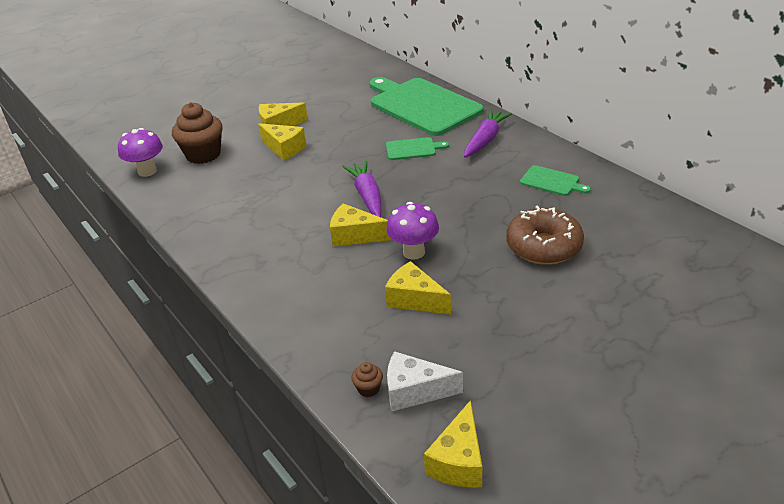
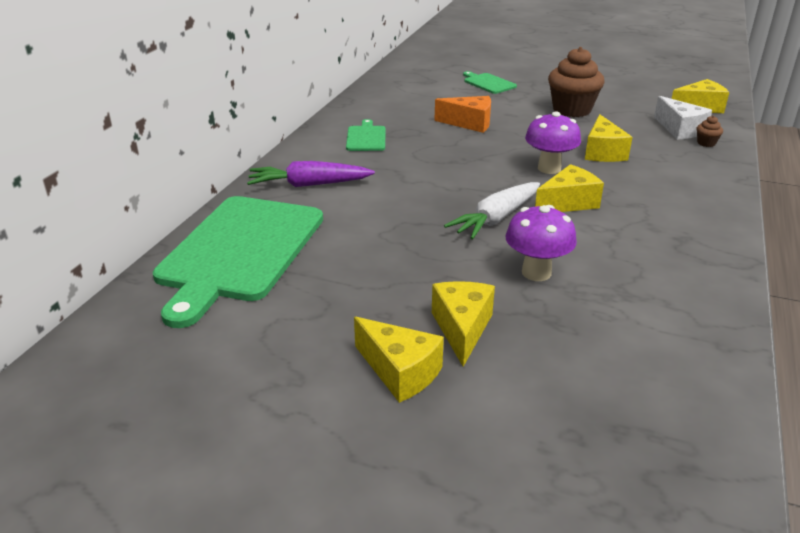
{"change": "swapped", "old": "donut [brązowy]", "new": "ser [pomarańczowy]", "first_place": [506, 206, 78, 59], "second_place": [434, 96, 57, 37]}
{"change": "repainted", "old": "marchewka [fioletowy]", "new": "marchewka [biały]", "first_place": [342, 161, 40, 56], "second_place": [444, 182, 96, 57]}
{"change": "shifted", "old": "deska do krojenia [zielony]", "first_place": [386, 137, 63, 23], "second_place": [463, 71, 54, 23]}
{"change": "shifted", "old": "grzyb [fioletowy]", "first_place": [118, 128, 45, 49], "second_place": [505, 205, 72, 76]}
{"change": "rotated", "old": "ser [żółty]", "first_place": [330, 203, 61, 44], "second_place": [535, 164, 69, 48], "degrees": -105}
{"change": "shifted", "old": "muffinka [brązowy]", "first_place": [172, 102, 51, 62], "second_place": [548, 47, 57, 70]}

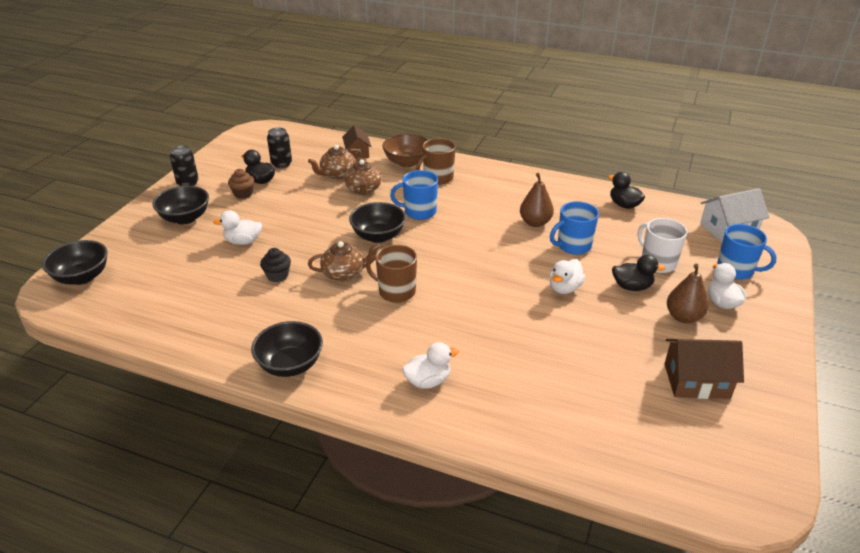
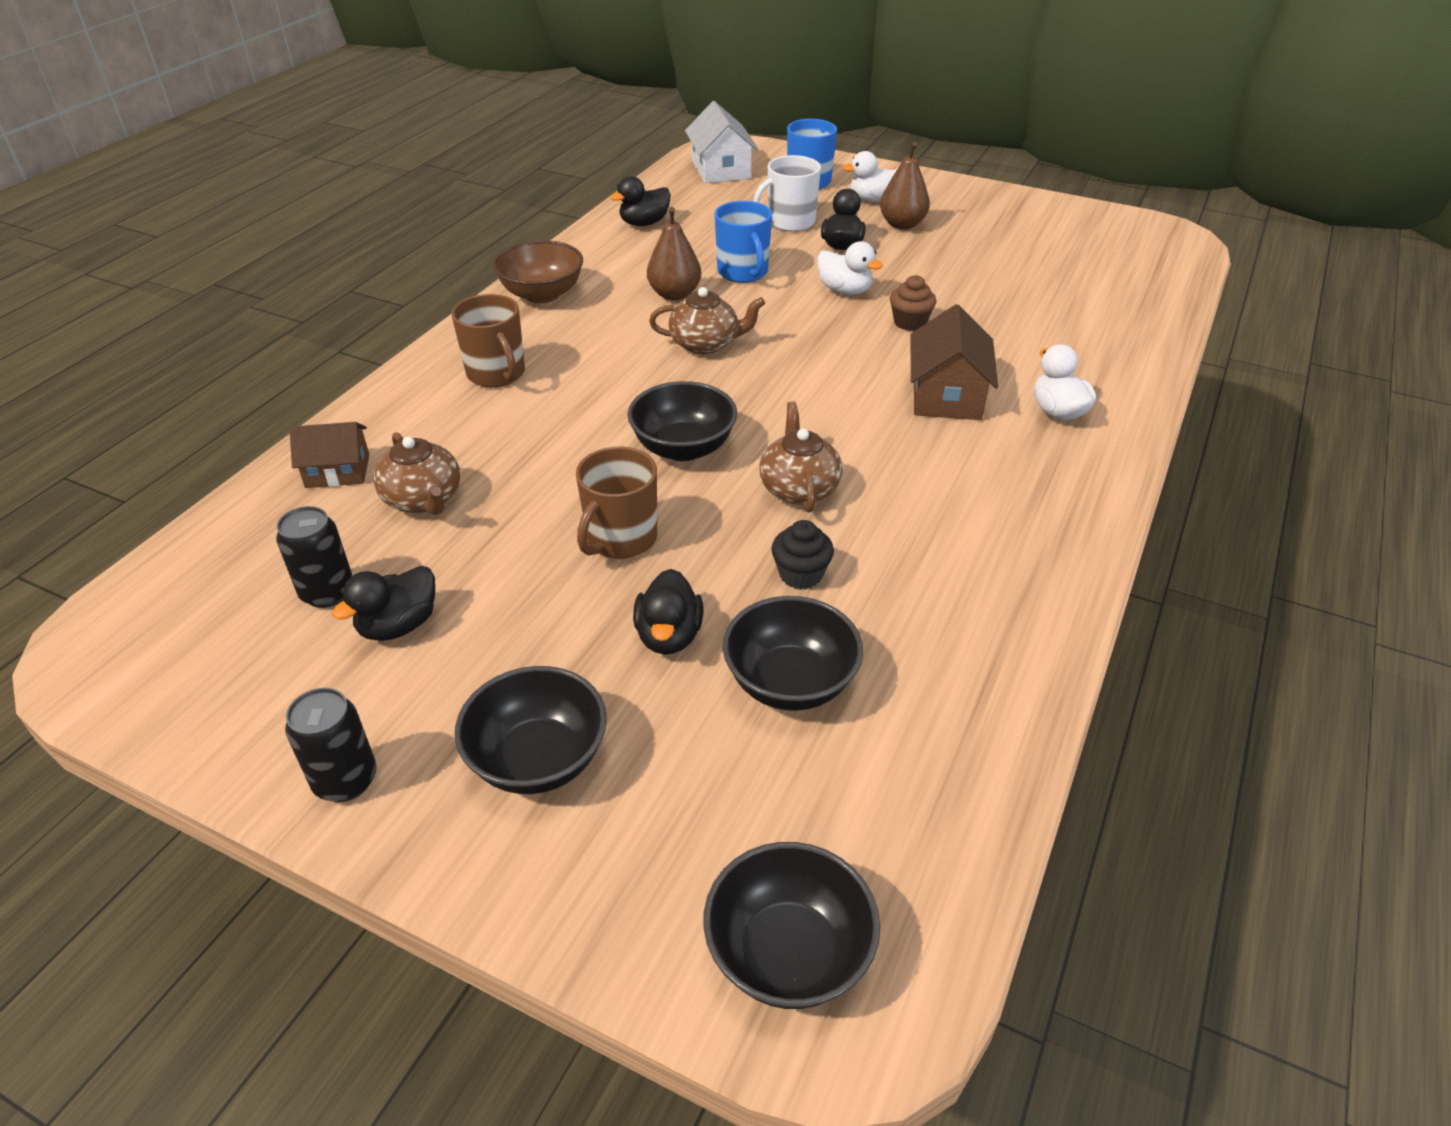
{"change": "shifted", "old": "miska [brązowy]", "first_place": [382, 134, 46, 33], "second_place": [493, 240, 90, 63]}
{"change": "shifted", "old": "kubek [brązowy]", "first_place": [366, 245, 51, 58], "second_place": [576, 446, 81, 113]}
{"change": "repainted", "old": "kaczka [biały]", "new": "kaczka [czarny]", "first_place": [213, 210, 49, 35], "second_place": [633, 569, 70, 86]}
{"change": "shifted", "old": "imbryk [brązowy]", "first_place": [344, 159, 38, 36], "second_place": [649, 287, 116, 67]}
{"change": "shifted", "old": "miska [czarny]", "first_place": [251, 321, 72, 56], "second_place": [723, 596, 140, 115]}
{"change": "shifted", "old": "muffinka [brązowy]", "first_place": [228, 169, 26, 30], "second_place": [890, 275, 46, 56]}
{"change": "shifted", "old": "domek [brązowy]", "first_place": [664, 339, 80, 60], "second_place": [911, 304, 87, 116]}
{"change": "gone", "old": "kubek [niebieski]", "first_place": [390, 170, 48, 50]}

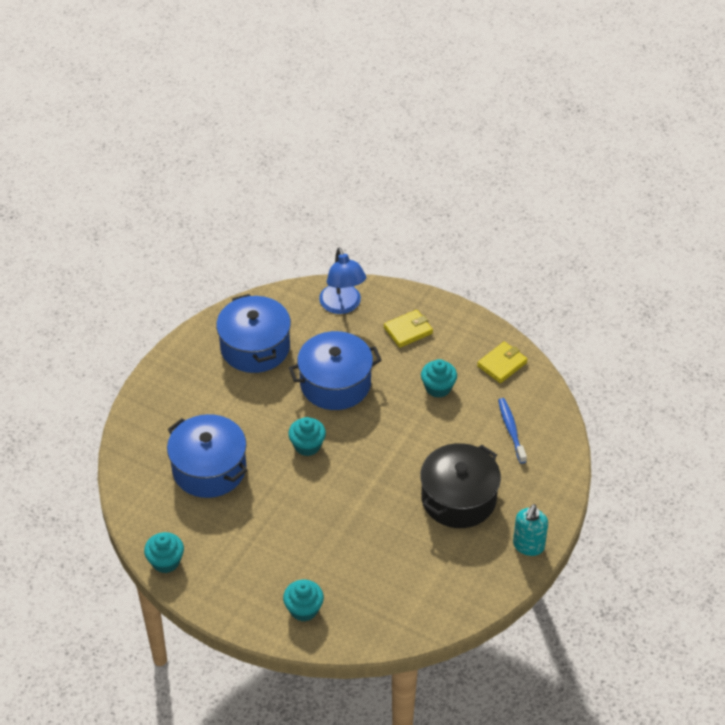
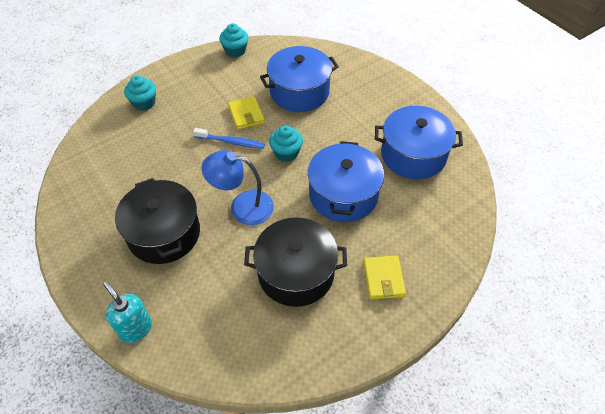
{"change": "shifted", "old": "dozownik mydła [turkusowy]", "first_place": [513, 504, 35, 52], "second_place": [103, 281, 49, 62]}
{"change": "shifted", "old": "szczoteczka do zębów [niebieski]", "first_place": [498, 398, 29, 66], "second_place": [193, 128, 72, 21]}
{"change": "shifted", "old": "lampka [niebieski]", "first_place": [319, 248, 47, 66], "second_place": [202, 150, 72, 75]}
{"change": "shifted", "old": "portfel [żółty]", "first_place": [477, 342, 51, 41], "second_place": [228, 96, 37, 34]}
{"change": "swapped", "old": "muffinka [turkusowy]", "new": "garnek [czarny]", "first_place": [421, 359, 36, 39], "second_place": [244, 217, 103, 90]}

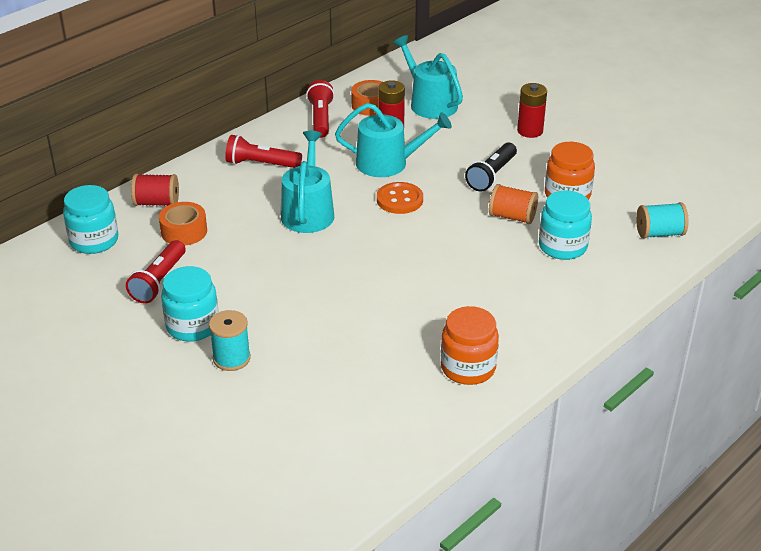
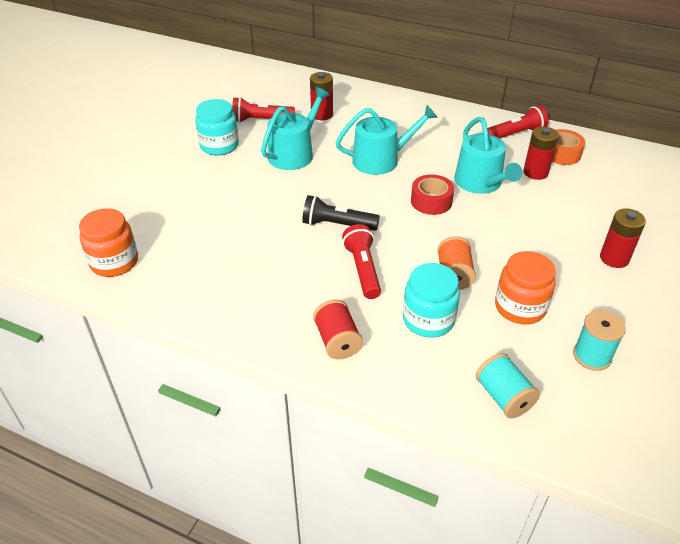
{"change": "shifted", "old": "słoik [pomarańczowy]", "first_place": [441, 306, 58, 79], "second_place": [79, 208, 59, 69]}
{"change": "shifted", "old": "konewka [turkusowy]", "first_place": [393, 35, 70, 84], "second_place": [261, 87, 69, 83]}
{"change": "shifted", "old": "latarka [czarny]", "first_place": [465, 142, 52, 50], "second_place": [302, 195, 78, 36]}
{"change": "swapped", "old": "taśma klejąca [pomarańczowy]", "new": "bateria [czerwony]", "first_place": [159, 202, 48, 44], "second_place": [310, 72, 23, 48]}
{"change": "shifted", "old": "szpulka [czerwony]", "first_place": [131, 174, 48, 32], "second_place": [313, 299, 50, 60]}
{"change": "shifted", "old": "latarka [czerwony]", "first_place": [225, 135, 77, 33], "second_place": [342, 224, 39, 75]}
{"change": "swapped", "old": "guzik [pomarańczowy]", "new": "taśma klejąca [czerwony]", "first_place": [377, 182, 46, 32], "second_place": [411, 174, 43, 41]}
{"change": "shifted", "old": "szpulka [turkusowy]", "first_place": [209, 310, 42, 61], "second_place": [573, 310, 53, 61]}
{"change": "gone", "old": "słoik [turkusowy]", "first_place": [63, 185, 55, 69]}

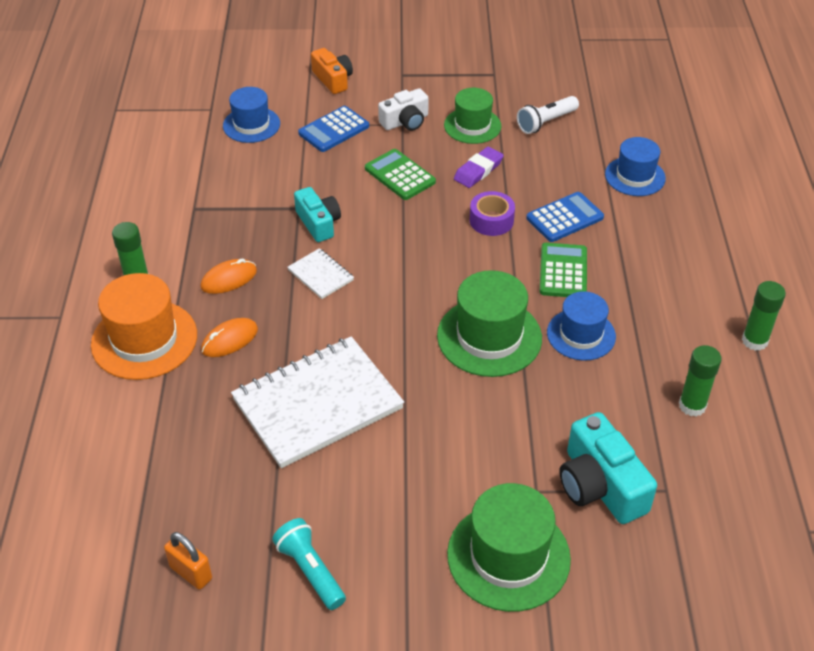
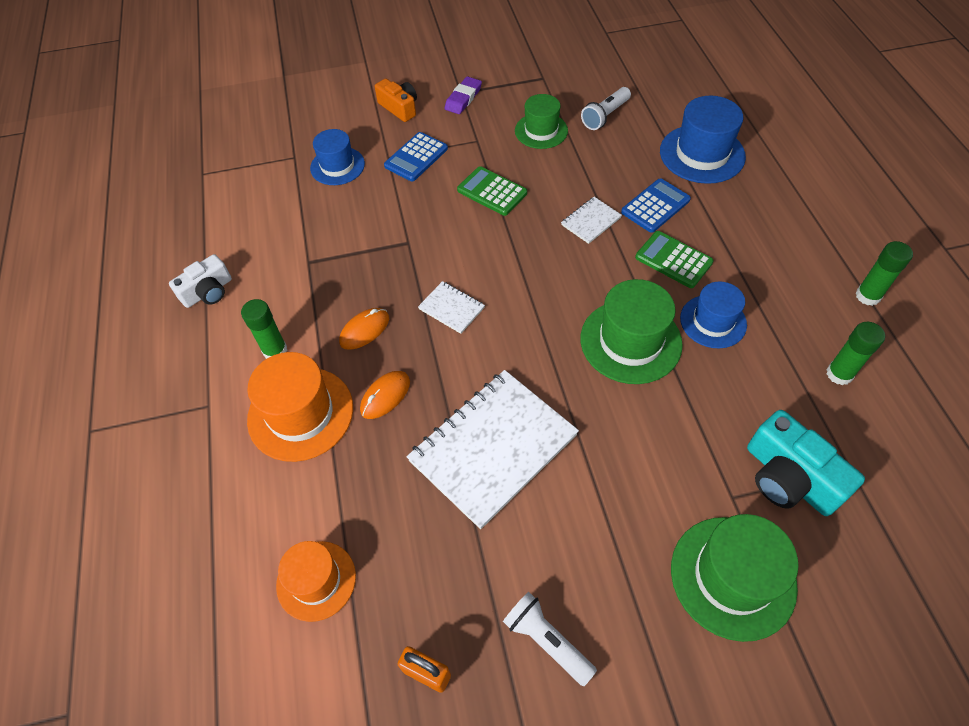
{"change": "shifted", "old": "aparat fotograficzny [biały]", "first_place": [378, 88, 51, 43], "second_place": [169, 254, 63, 54]}
{"change": "new", "new": "kapelusz [pomarańczowy]", "second_place": [276, 541, 80, 81]}
{"change": "shifted", "old": "gumka do mazania [fioletowy]", "first_place": [454, 147, 50, 41], "second_place": [444, 76, 38, 38]}
{"change": "repainted", "old": "latarka [turkusowy]", "new": "latarka [biały]", "first_place": [272, 518, 74, 92], "second_place": [503, 592, 94, 94]}
{"change": "swapped", "old": "taśma klejąca [fioletowy]", "new": "zeszyt [biały]", "first_place": [470, 191, 45, 45], "second_place": [561, 197, 61, 47]}
{"change": "rotated", "old": "kalkulator [zielony]", "first_place": [540, 243, 47, 54], "second_place": [635, 231, 79, 57], "degrees": -45}
{"change": "scaled", "old": "kapelusz [niebieski]", "first_place": [605, 137, 61, 59], "second_place": [660, 96, 86, 88], "factor": 1.52}
{"change": "gone", "old": "aparat fotograficzny [turkusowy]", "first_place": [294, 187, 47, 55]}

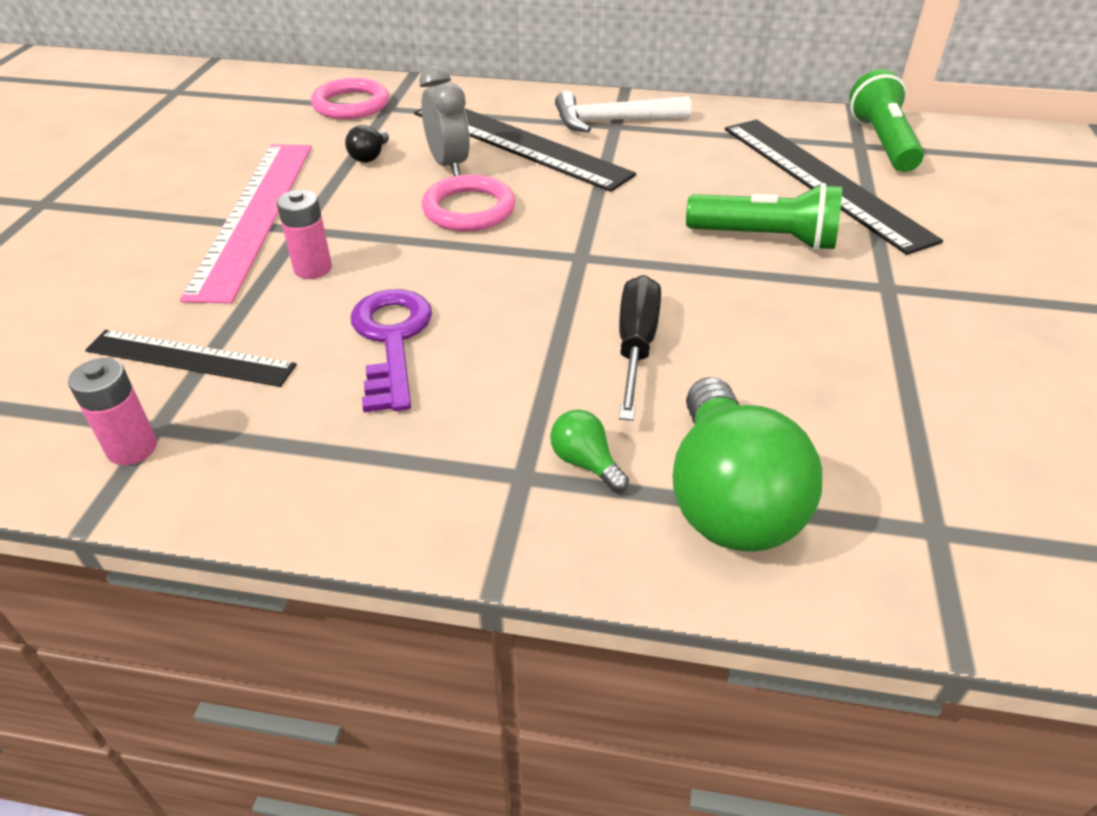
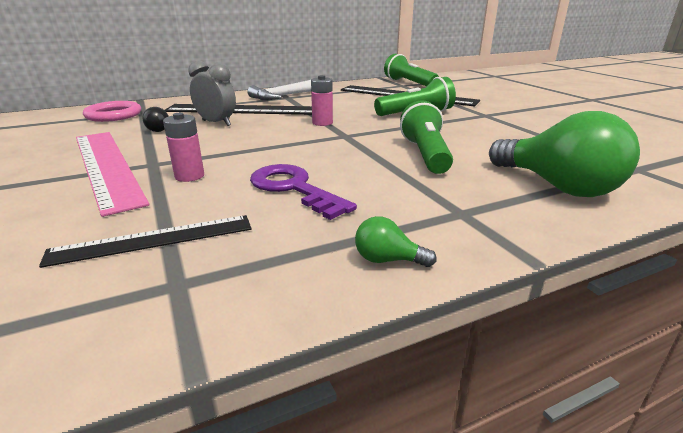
{"change": "shifted", "old": "bateria [różowy]", "first_place": [68, 358, 89, 107], "second_place": [311, 75, 22, 51]}
{"change": "shifted", "old": "żarówka [zielony]", "first_place": [550, 410, 79, 83], "second_place": [355, 216, 82, 51]}
{"change": "swapped", "old": "śrubokręt [czarny]", "new": "latarka [zielony]", "first_place": [619, 275, 42, 146], "second_place": [400, 100, 53, 74]}
{"change": "gone", "old": "pierścień [różowy]", "first_place": [422, 174, 93, 57]}

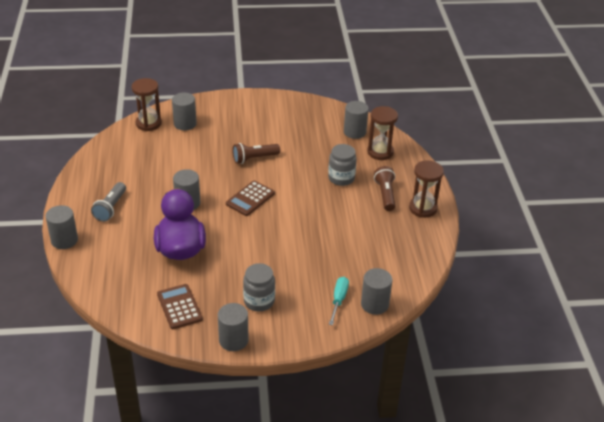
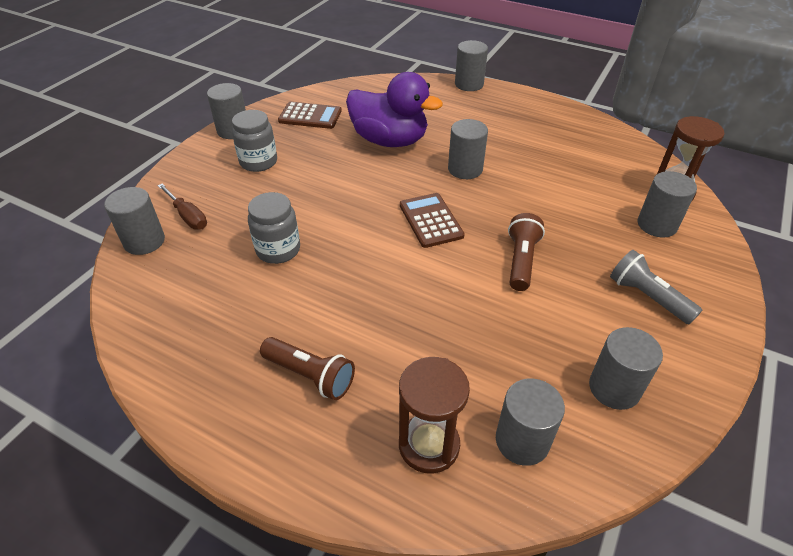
{"change": "repainted", "old": "śrubokręt [turkusowy]", "new": "śrubokręt [brązowy]", "first_place": [329, 277, 20, 48], "second_place": [157, 184, 50, 46]}
{"change": "shifted", "old": "słoik [szary]", "first_place": [328, 144, 29, 42], "second_place": [248, 192, 52, 72]}
{"change": "new", "new": "walec [szary]", "second_place": [589, 327, 74, 83]}
{"change": "shifted", "old": "latarka [szary]", "first_place": [91, 182, 35, 40], "second_place": [610, 250, 92, 75]}
{"change": "gone", "old": "klepsydra [brązowy]", "first_place": [409, 160, 35, 58]}

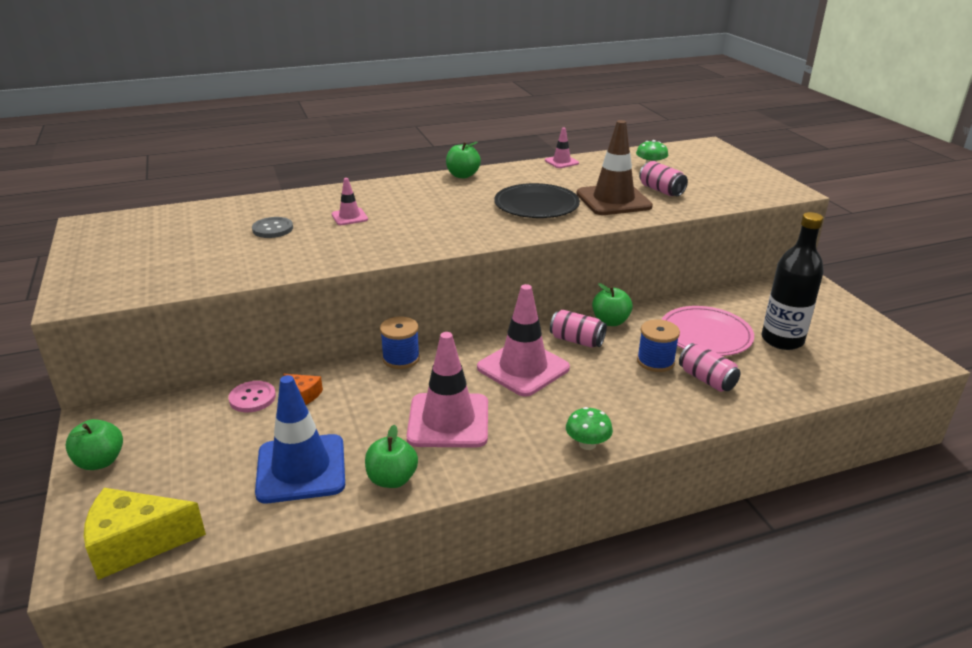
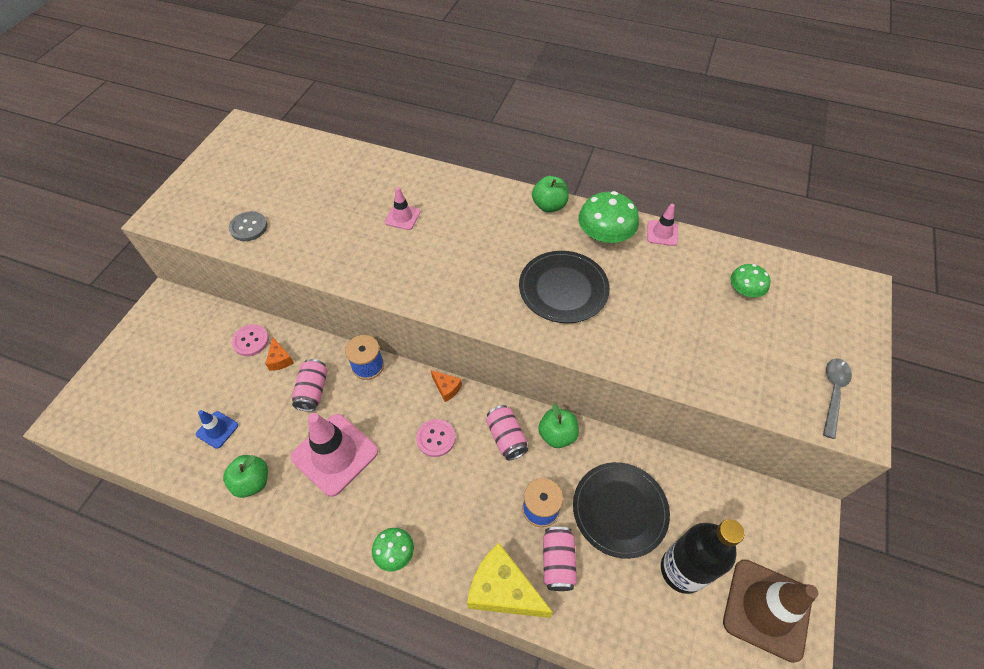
{"change": "scaled", "old": "pachołek [niebieski]", "first_place": [255, 375, 90, 128], "second_place": [196, 410, 42, 39], "factor": 0.49}
{"change": "shifted", "old": "guzik [szary]", "first_place": [252, 217, 41, 21], "second_place": [229, 211, 38, 30]}
{"change": "shifted", "old": "puszka [różowy]", "first_place": [639, 161, 49, 35], "second_place": [292, 359, 36, 53]}
{"change": "swapped", "old": "pachołek [różowy]", "new": "guzik [różowy]", "first_place": [477, 284, 93, 113], "second_place": [416, 419, 39, 38]}
{"change": "new", "new": "ser [pomarańczowy]", "second_place": [431, 370, 31, 32]}
{"change": "shifted", "old": "ser [żółty]", "first_place": [84, 488, 122, 92], "second_place": [467, 543, 86, 75]}
{"change": "repainted", "old": "talerz [różowy]", "new": "talerz [czarny]", "first_place": [662, 306, 92, 50], "second_place": [573, 462, 97, 97]}
{"change": "new", "new": "grzyb [zielony]", "second_place": [578, 191, 61, 55]}
{"change": "shifted", "old": "pachołek [brązowy]", "first_place": [577, 120, 76, 95], "second_place": [723, 559, 95, 104]}
{"change": "new", "new": "łyżka [szary]", "second_place": [823, 358, 29, 81]}
{"change": "gone", "old": "jabłko [zielony]", "first_place": [65, 419, 58, 51]}

